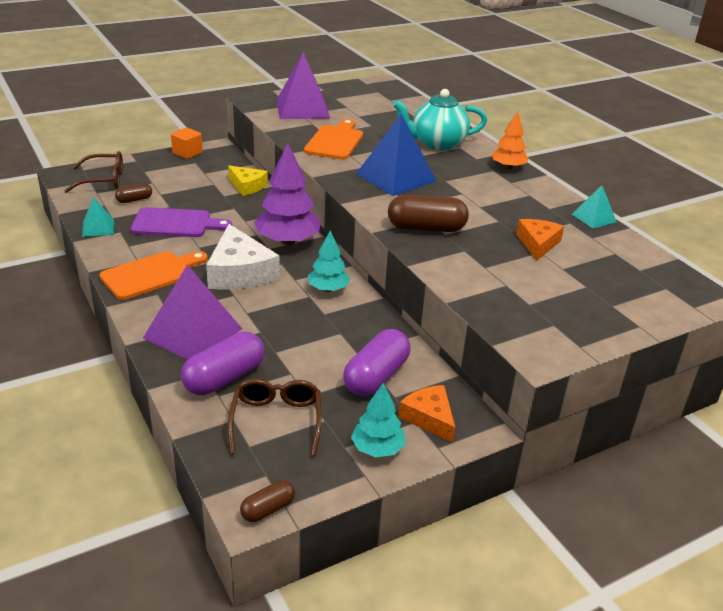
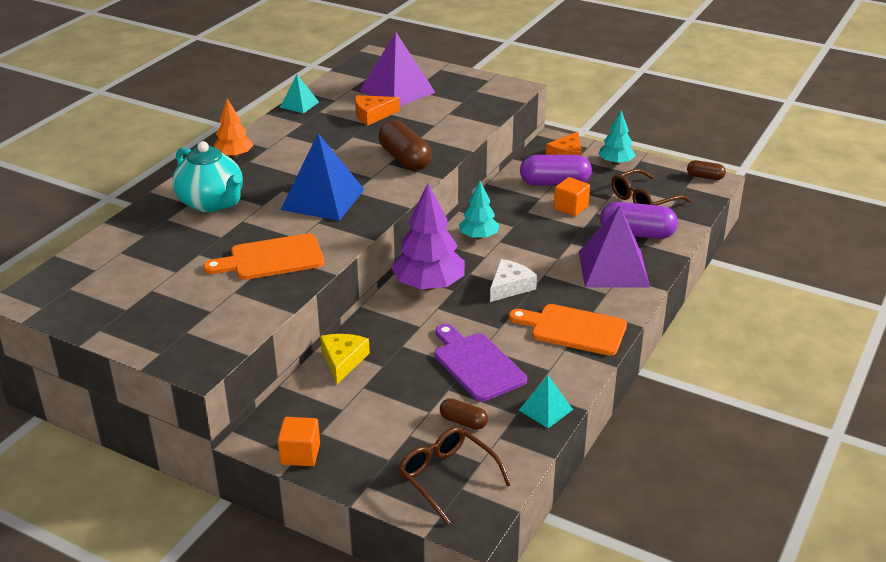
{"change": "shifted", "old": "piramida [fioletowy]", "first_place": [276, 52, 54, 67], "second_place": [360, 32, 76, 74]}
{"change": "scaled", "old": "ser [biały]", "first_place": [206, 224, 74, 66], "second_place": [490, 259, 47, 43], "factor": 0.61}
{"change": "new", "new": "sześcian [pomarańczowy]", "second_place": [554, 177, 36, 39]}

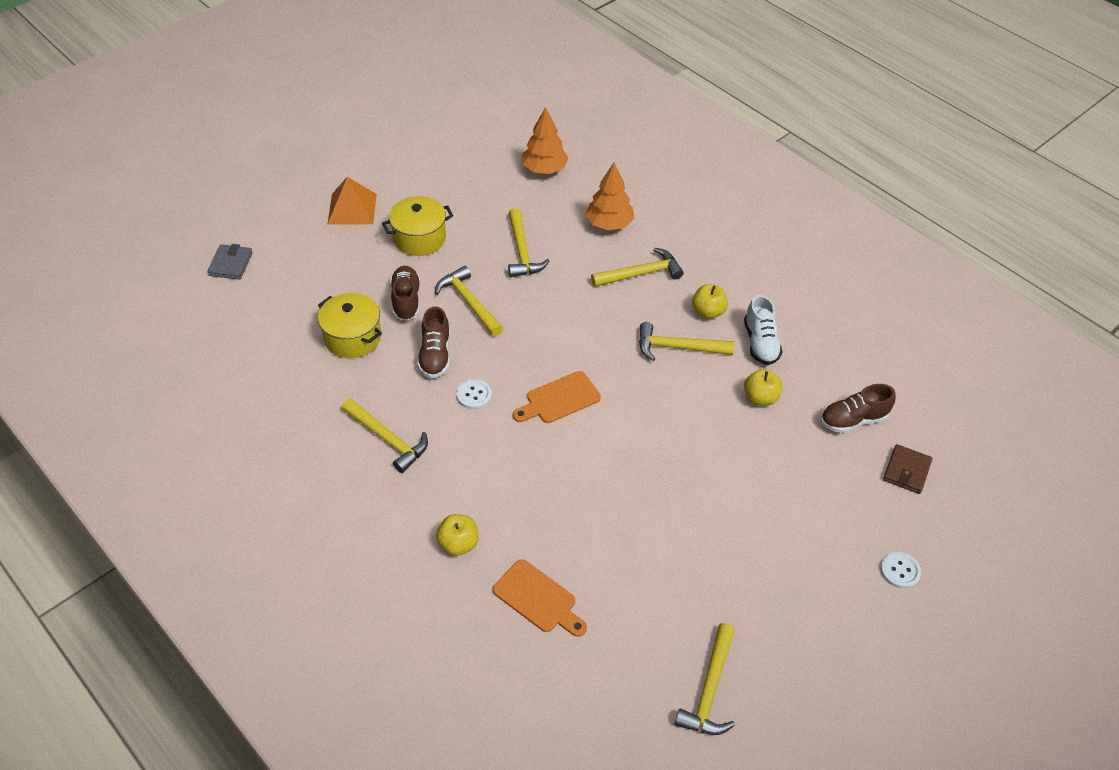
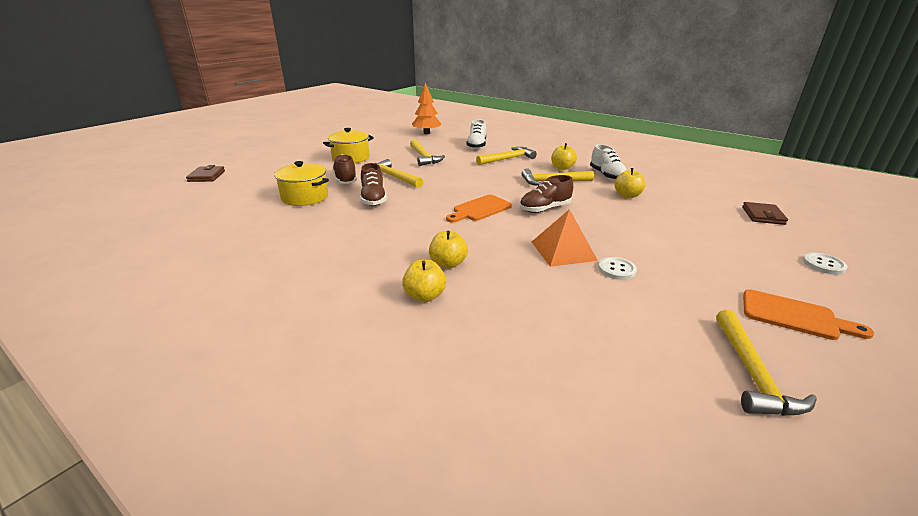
{"change": "repainted", "old": "portfel [szary]", "new": "portfel [brązowy]", "first_place": [207, 244, 46, 36], "second_place": [186, 165, 39, 17]}
{"change": "new", "new": "jabłko [żółty]", "second_place": [429, 231, 39, 38]}
{"change": "swapped", "old": "drzewko [pomarańczowy]", "new": "but [biały]", "first_place": [586, 162, 48, 69], "second_place": [466, 119, 20, 30]}
{"change": "shifted", "old": "but [brązowy]", "first_place": [821, 384, 75, 49], "second_place": [519, 175, 54, 38]}
{"change": "shifted", "old": "piramida [pomarańczowy]", "first_place": [328, 177, 49, 47], "second_place": [532, 209, 66, 58]}
{"change": "shifted", "old": "guzik [biały]", "first_place": [456, 379, 36, 30], "second_place": [598, 257, 39, 23]}
{"change": "shifted", "old": "deska do krojenia [pomarańczowy]", "first_place": [493, 559, 94, 78], "second_place": [743, 289, 131, 51]}
{"change": "gone", "old": "młotek [żółty]", "first_place": [342, 399, 86, 74]}

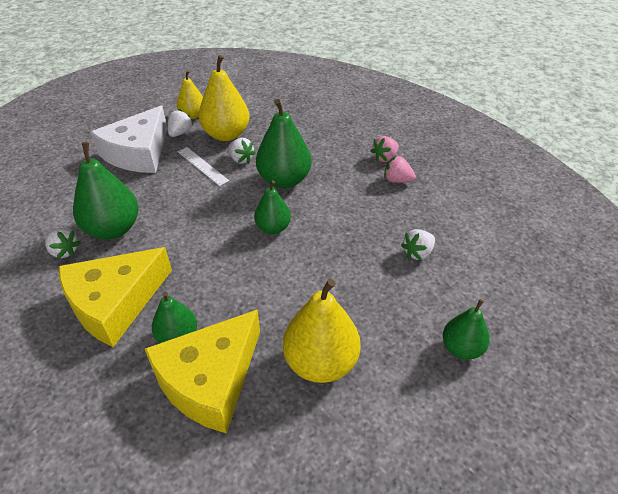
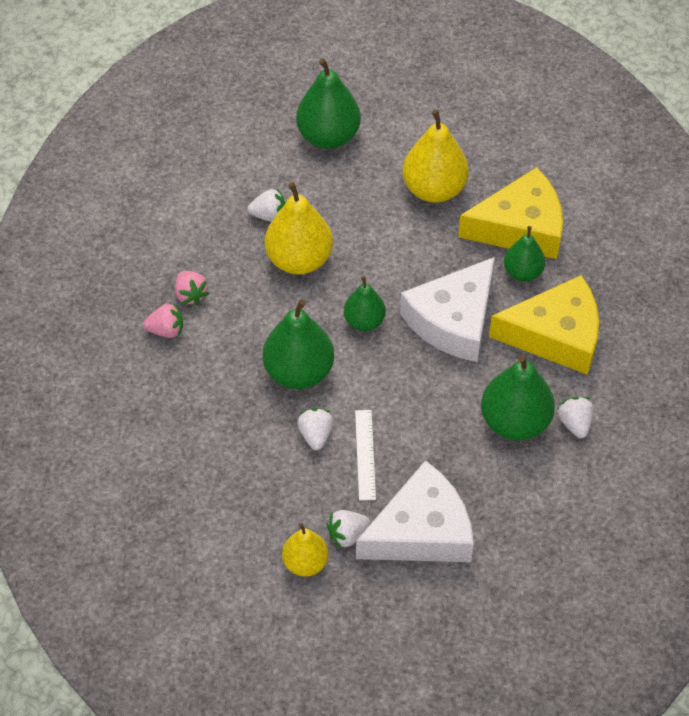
{"change": "shifted", "old": "gruszka [żółty]", "first_place": [198, 55, 52, 86], "second_place": [265, 182, 68, 93]}
{"change": "scaled", "old": "gruszka [zielony]", "first_place": [443, 299, 47, 61], "second_place": [296, 58, 65, 91], "factor": 1.66}
{"change": "new", "new": "ser [biały]", "second_place": [400, 257, 95, 105]}

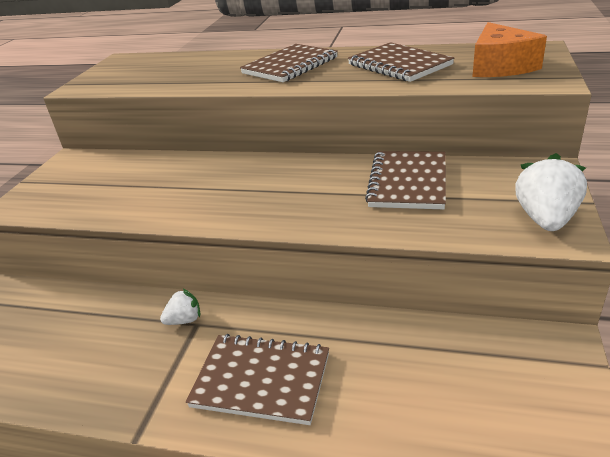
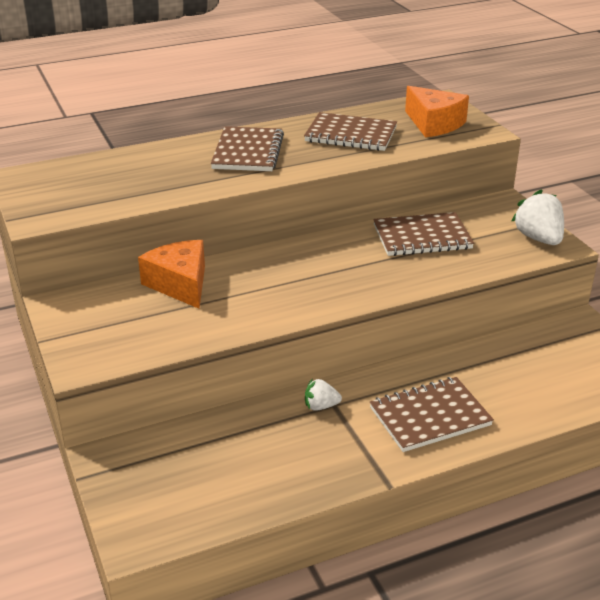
{"change": "new", "new": "ser [pomarańczowy]", "second_place": [138, 240, 67, 69]}
{"change": "rotated", "old": "truskawka [biały]", "first_place": [160, 289, 40, 36], "second_place": [305, 378, 37, 33], "degrees": -120}
{"change": "rotated", "old": "zeszyt [brązowy]", "first_place": [365, 151, 81, 58], "second_place": [373, 212, 101, 44], "degrees": -75}

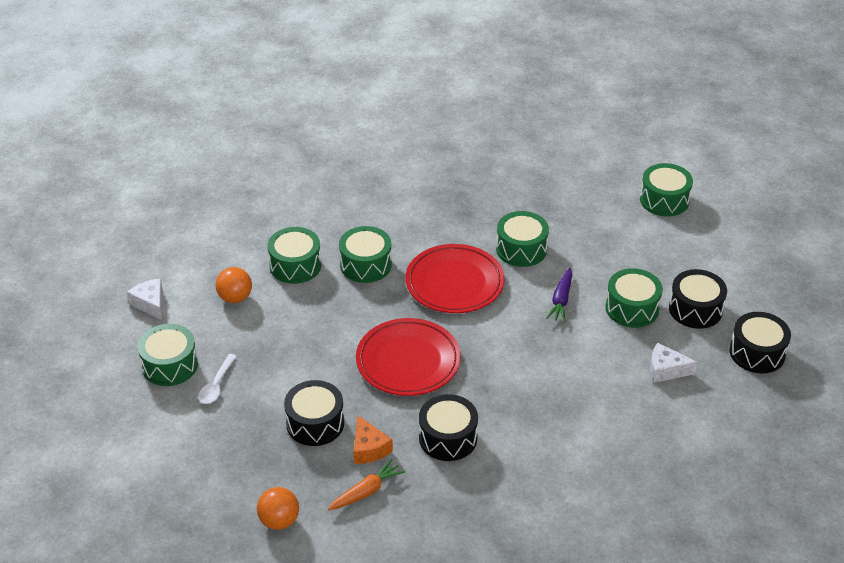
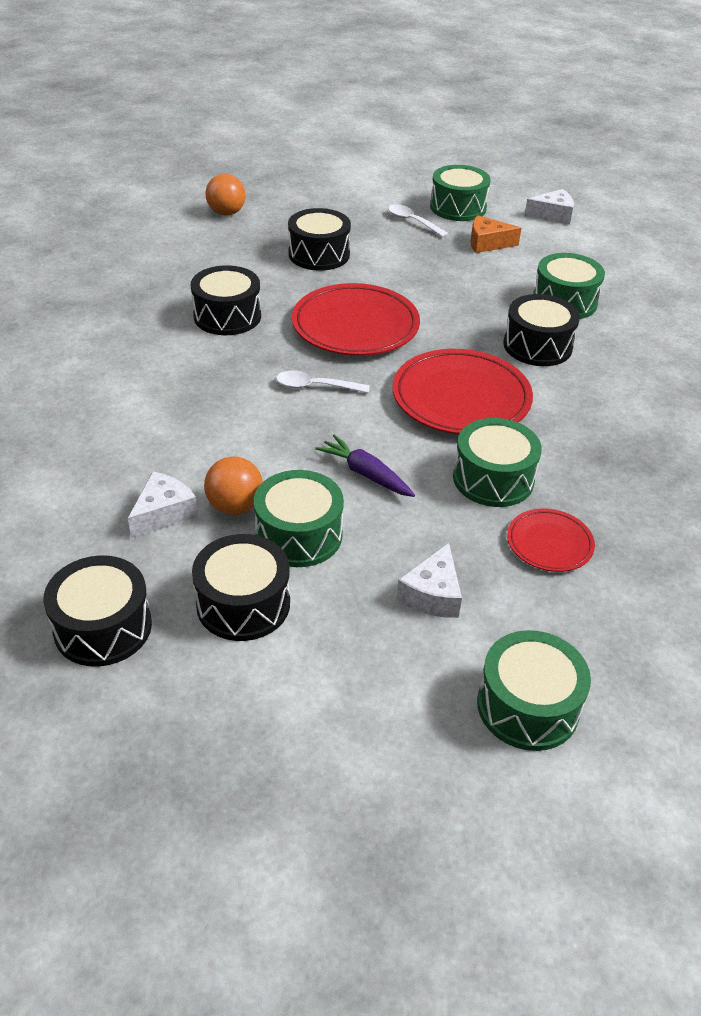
{"change": "shifted", "old": "piłka [pomarańczowy]", "first_place": [216, 267, 36, 36], "second_place": [204, 456, 59, 59]}
{"change": "new", "new": "łyżka [biały]", "second_place": [276, 371, 94, 22]}
{"change": "new", "new": "ser [biały]", "second_place": [397, 543, 65, 75]}
{"change": "shifted", "old": "ser [pomarańczowy]", "first_place": [354, 416, 39, 48], "second_place": [471, 215, 50, 38]}
{"change": "repainted", "old": "bęben [zielony]", "new": "bęben [czarny]", "first_place": [339, 226, 53, 57], "second_place": [503, 294, 77, 72]}
{"change": "new", "new": "talerz [czerwony]", "second_place": [507, 508, 88, 64]}
{"change": "gone", "old": "marchewka [pomarańczowy]", "first_place": [328, 459, 77, 51]}

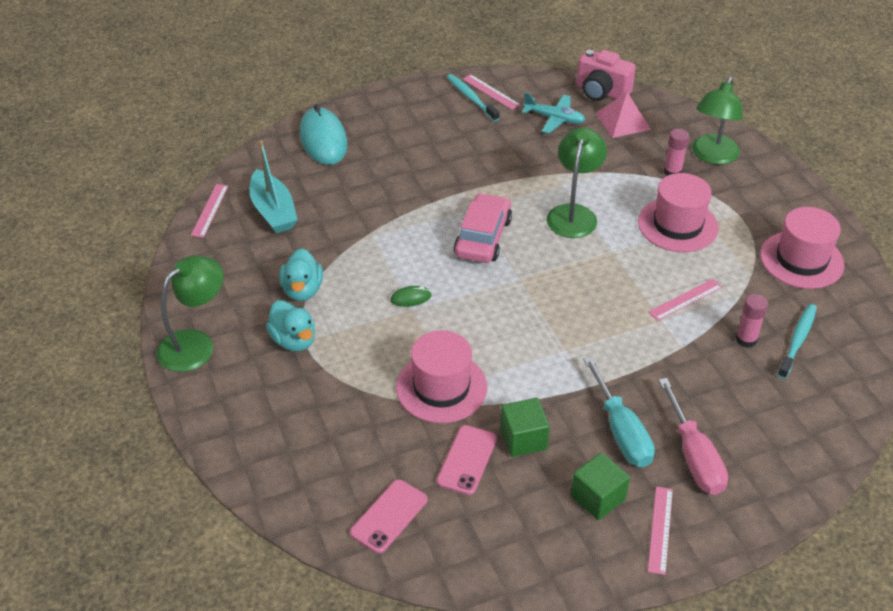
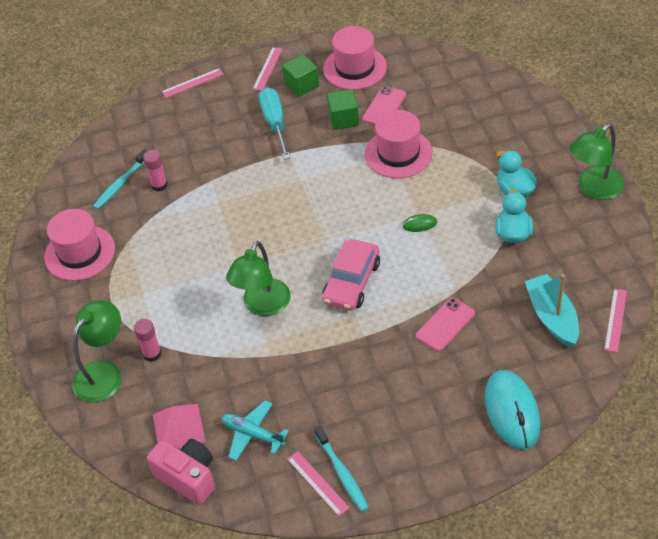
{"change": "shifted", "old": "linijka [różowy]", "first_place": [648, 279, 74, 42], "second_place": [162, 68, 62, 30]}
{"change": "shifted", "old": "kapelusz [różowy]", "first_place": [638, 173, 81, 79], "second_place": [323, 26, 64, 64]}
{"change": "shifted", "old": "telefon [różowy]", "first_place": [350, 479, 78, 75], "second_place": [416, 298, 59, 53]}
{"change": "gone", "old": "śrubokręt [różowy]", "first_place": [659, 378, 69, 117]}

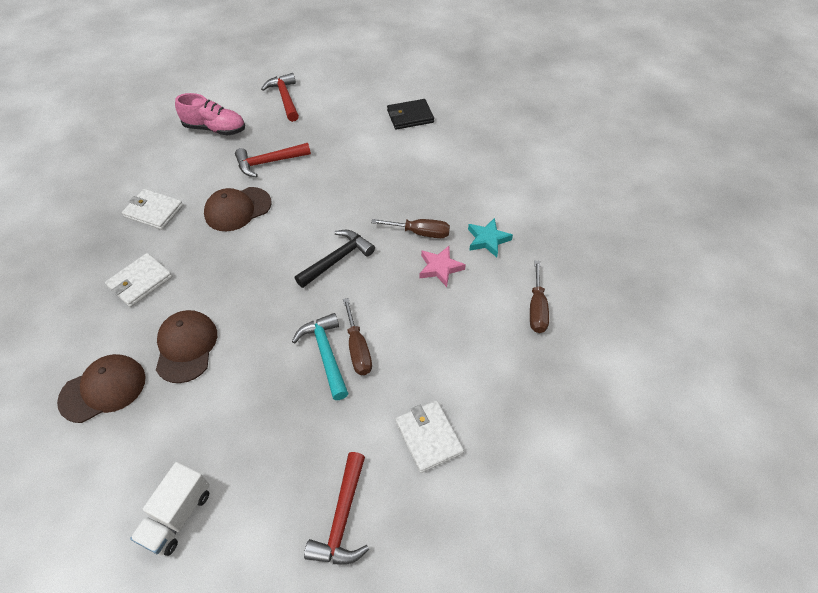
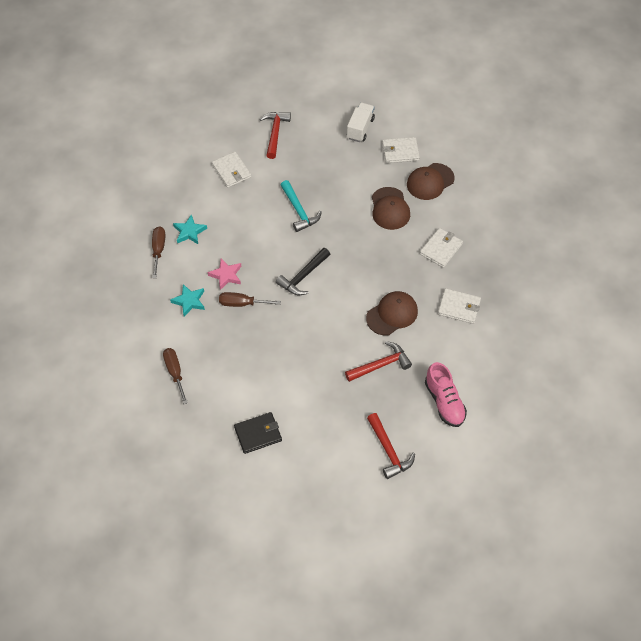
{"change": "shifted", "old": "śrubokręt [brązowy]", "first_place": [343, 298, 29, 77], "second_place": [163, 348, 25, 56]}
{"change": "new", "new": "gwiazda [turkusowy]", "second_place": [173, 214, 34, 30]}
{"change": "new", "new": "portfel [biały]", "second_place": [382, 137, 38, 26]}
{"change": "rotated", "old": "but [różowy]", "first_place": [175, 93, 70, 42], "second_place": [425, 362, 42, 65], "degrees": -120}

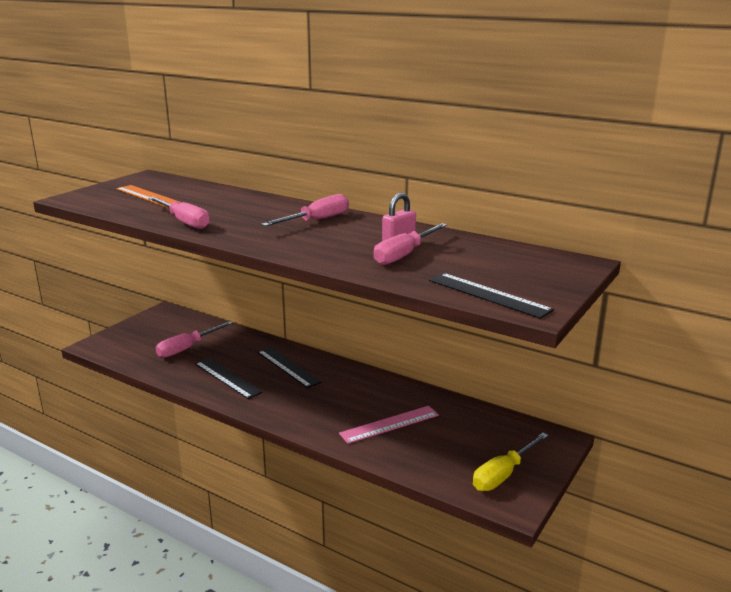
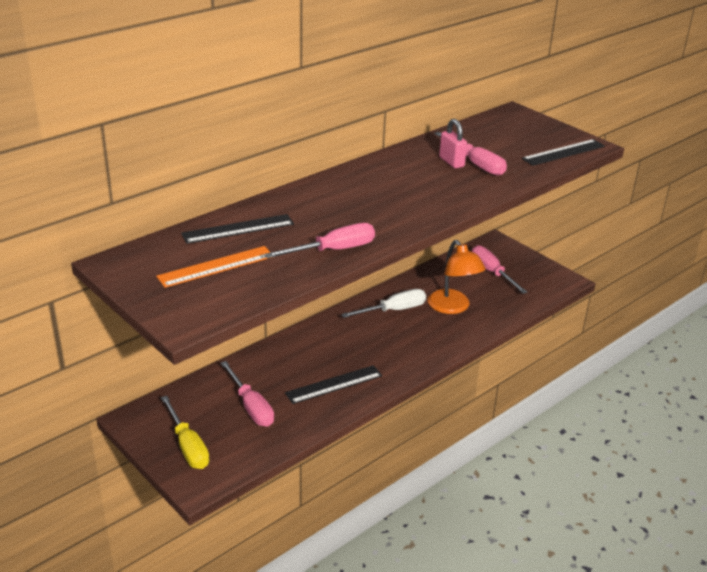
{"change": "shifted", "old": "śrubokręt [żółty]", "first_place": [473, 433, 76, 58], "second_place": [161, 396, 48, 73]}
{"change": "shifted", "old": "linijka [czarny]", "first_place": [257, 347, 65, 41], "second_place": [181, 214, 113, 30]}
{"change": "new", "new": "śrubokręt [biały]", "second_place": [341, 289, 85, 29]}
{"change": "swapped", "old": "linijka [różowy]", "new": "lampka [pomarańczowy]", "first_place": [339, 406, 100, 38], "second_place": [428, 240, 58, 74]}
{"change": "shifted", "old": "śrubokręt [różowy]", "first_place": [261, 194, 88, 32], "second_place": [472, 245, 55, 49]}

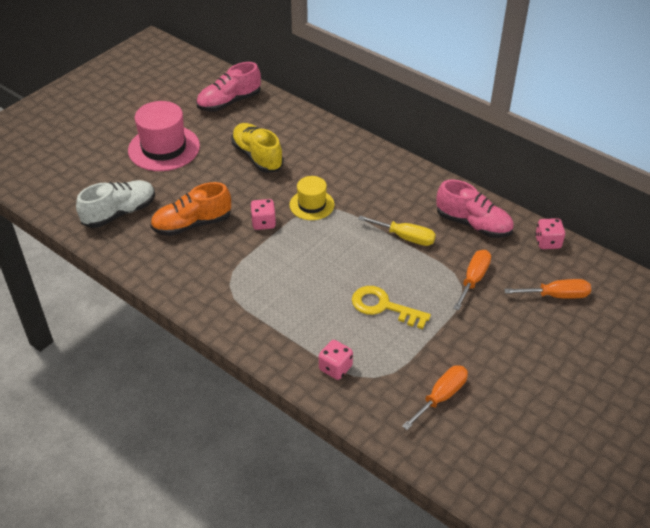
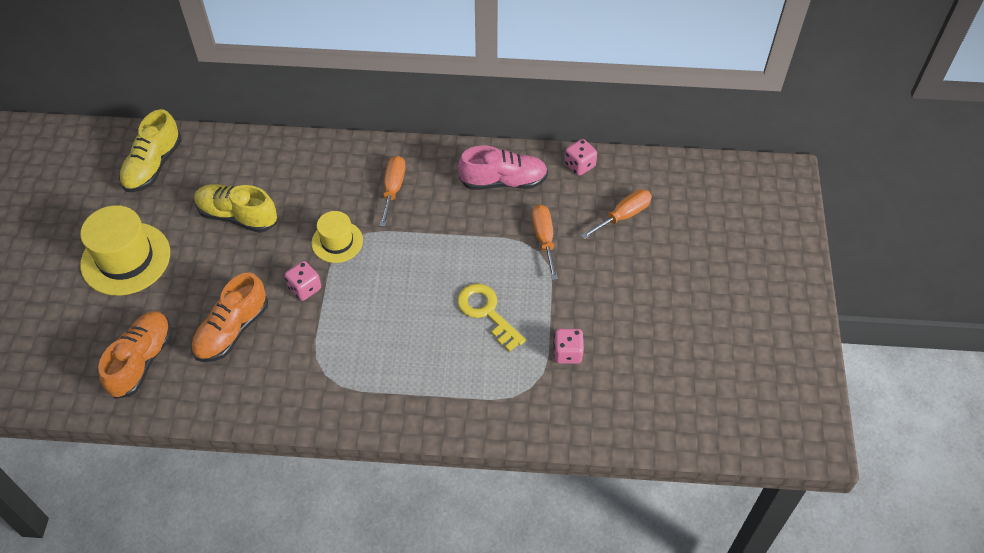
{"change": "repainted", "old": "kapelusz [różowy]", "new": "kapelusz [żółty]", "first_place": [128, 101, 72, 70], "second_place": [80, 205, 90, 91]}
{"change": "repainted", "old": "but [biały]", "new": "but [pomarańczowy]", "first_place": [76, 180, 79, 48], "second_place": [98, 311, 74, 88]}
{"change": "repainted", "old": "but [różowy]", "new": "but [żółty]", "first_place": [196, 62, 65, 49], "second_place": [119, 109, 63, 83]}
{"change": "shifted", "old": "śrubokręt [pomarańczowy]", "first_place": [402, 366, 66, 64], "second_place": [379, 156, 27, 71]}
{"change": "rotated", "old": "klucz [żółty]", "first_place": [352, 286, 79, 43], "second_place": [457, 283, 69, 69], "degrees": 60}
{"change": "shifted", "old": "kostka do gry [różowy]", "first_place": [319, 340, 34, 40], "second_place": [554, 329, 30, 35]}
{"change": "gone", "old": "śrubokręt [żółty]", "first_place": [358, 215, 78, 31]}

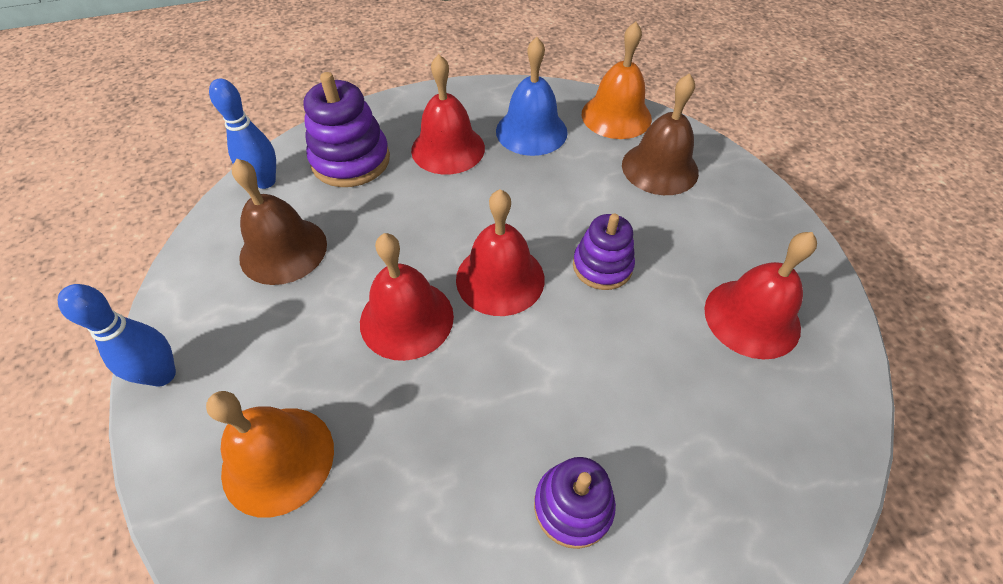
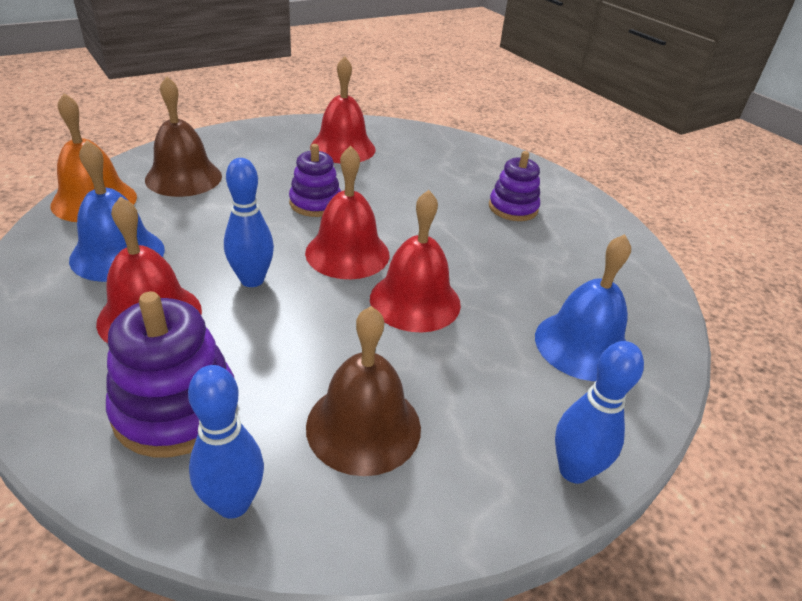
{"change": "new", "new": "kręgiel [niebieski]", "second_place": [224, 158, 50, 129]}
{"change": "repainted", "old": "dzwonek [pomarańczowy]", "new": "dzwonek [niebieski]", "first_place": [206, 391, 128, 127], "second_place": [535, 234, 96, 147]}

